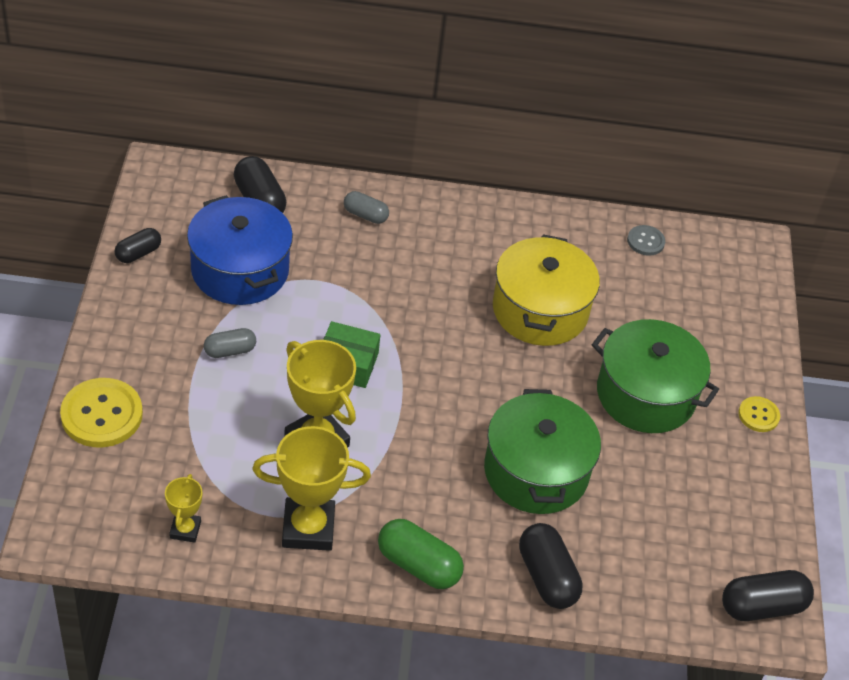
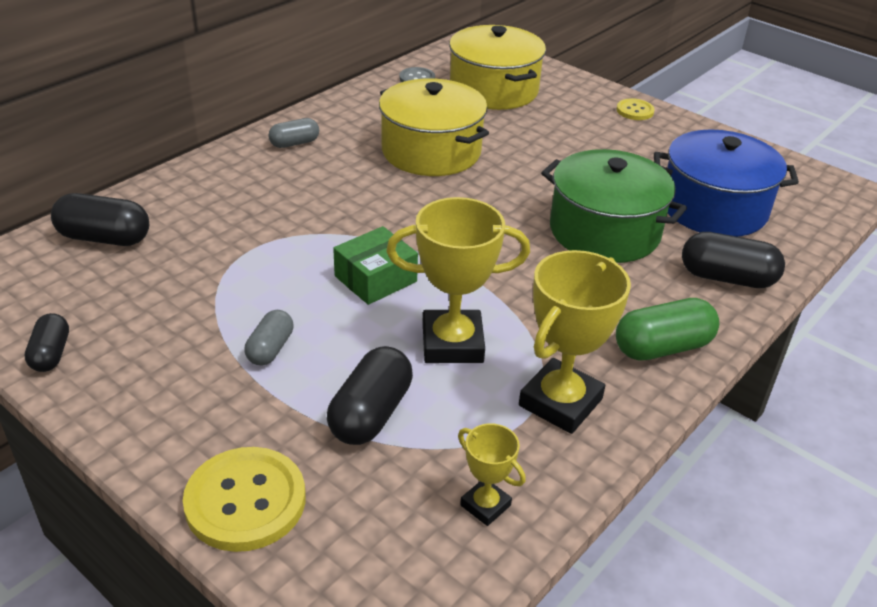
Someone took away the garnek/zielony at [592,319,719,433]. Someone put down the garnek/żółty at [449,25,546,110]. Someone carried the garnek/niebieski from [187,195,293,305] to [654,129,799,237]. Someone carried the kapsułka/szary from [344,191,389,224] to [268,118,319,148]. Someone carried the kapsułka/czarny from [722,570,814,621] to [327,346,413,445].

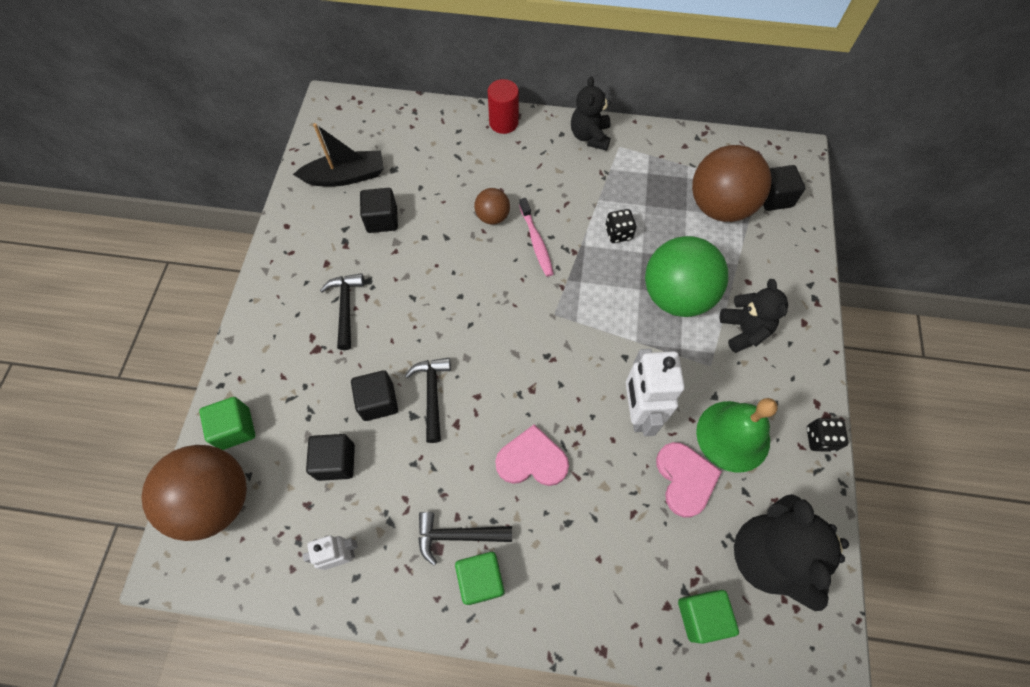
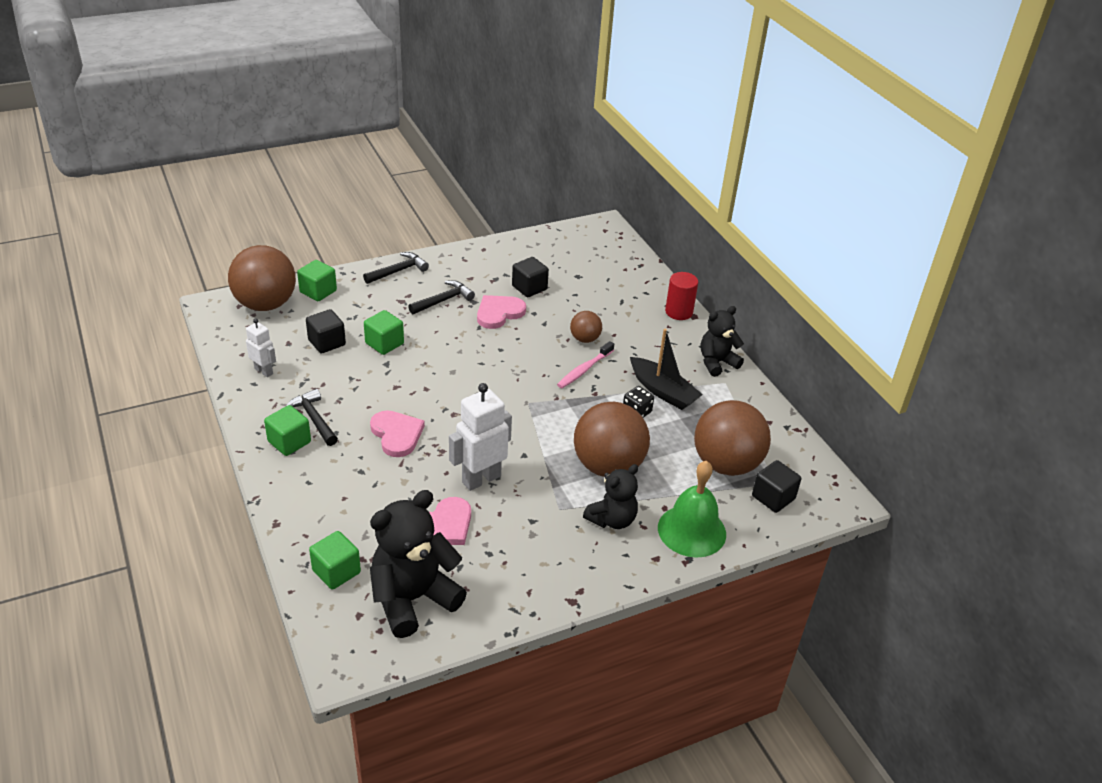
Someone took away the kostka do gry/czarny at [807,418,848,452]. Someone put down the serce/różowy at [477,295,526,329]. Someone carried the łódka/czarny from [293,123,384,187] to [630,329,703,410]. Someone carried the młotek/czarny from [405,358,451,443] to [363,252,429,284]. Someone carried the dzwonek/zielony from [696,398,778,473] to [658,461,726,558]. Someone repainted the sześcian/czarny at [351,370,398,421], which became the sześcian/zielony at [364,310,404,355]. Someone repainted the piłka/zielony at [645,236,728,317], which became the piłka/brązowy at [574,402,650,477].

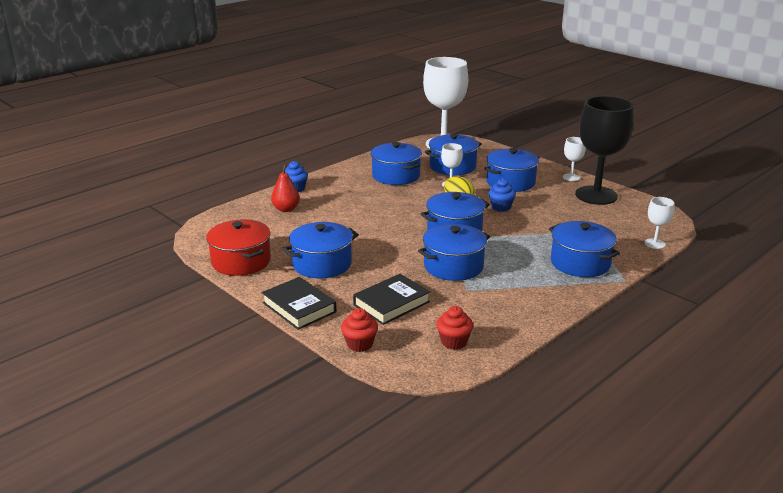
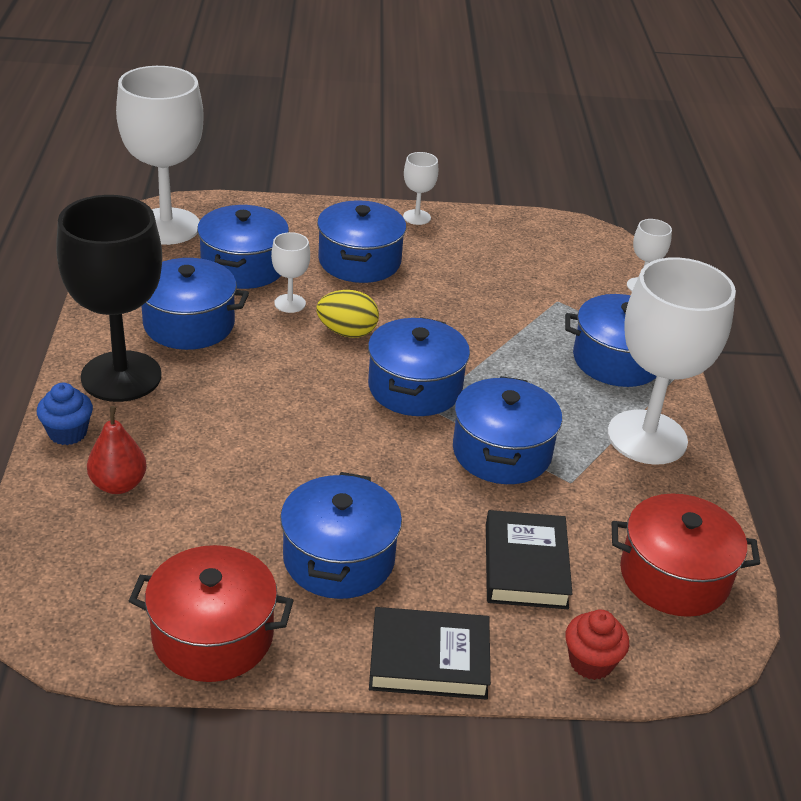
Someone took away the muffinka/niebieski at [488,178,516,212]. Someone put down the kielich/biały at [607,257,736,465]. Someone carried the kielich/czarny from [575,96,634,205] to [56,195,162,402]. Someone swapped the muffinka/czerwony at [436,306,473,350] for the garnek/czerwony at [612,493,760,617].

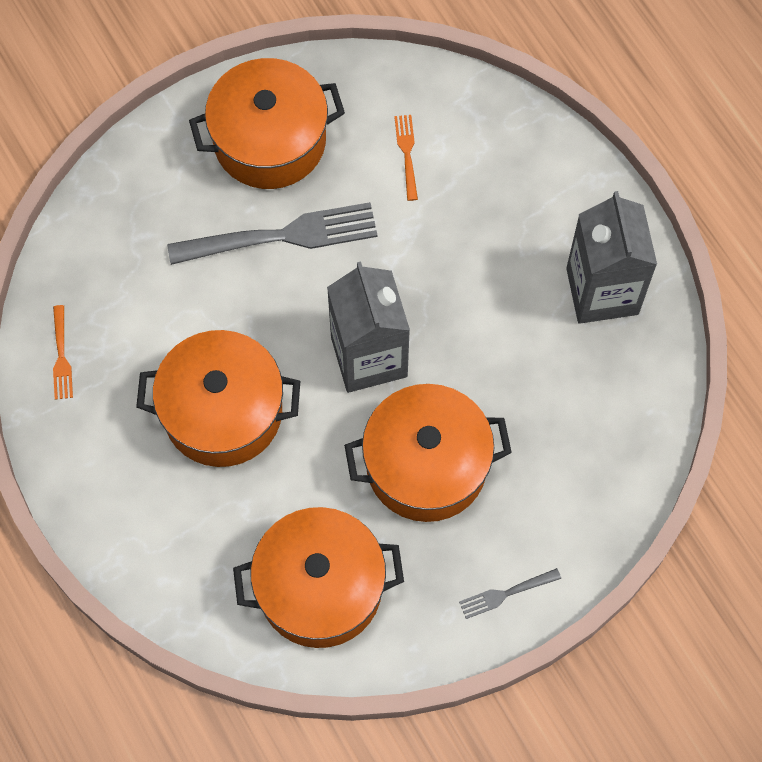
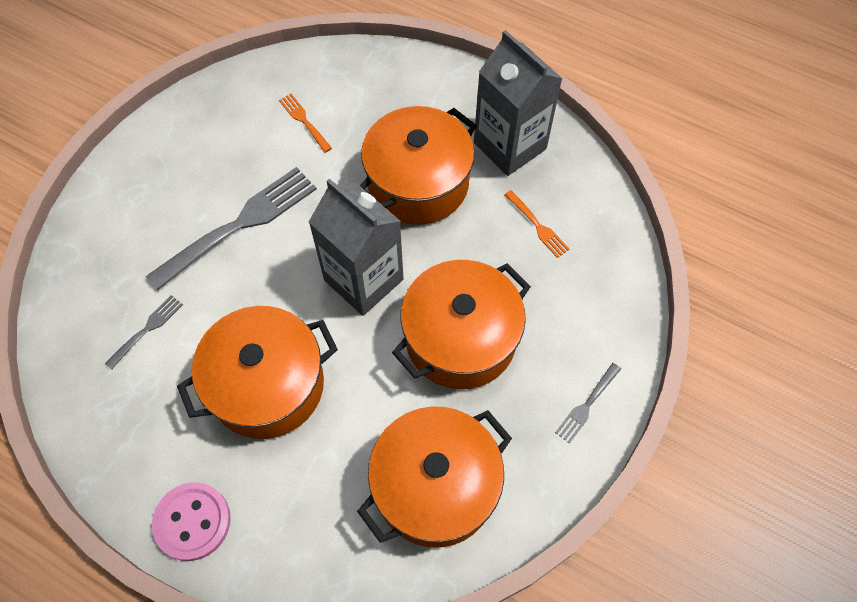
Someone put down the widelec/szary at [105,295,183,369]. Someone put down the guzik/różowy at [152,482,231,561]. Someone carried the widelec/pomarańczowy from [53,305,73,400] to [505,190,570,258]. Someone carried the garnek/pomarańczowy from [189,58,345,189] to [360,106,477,225].

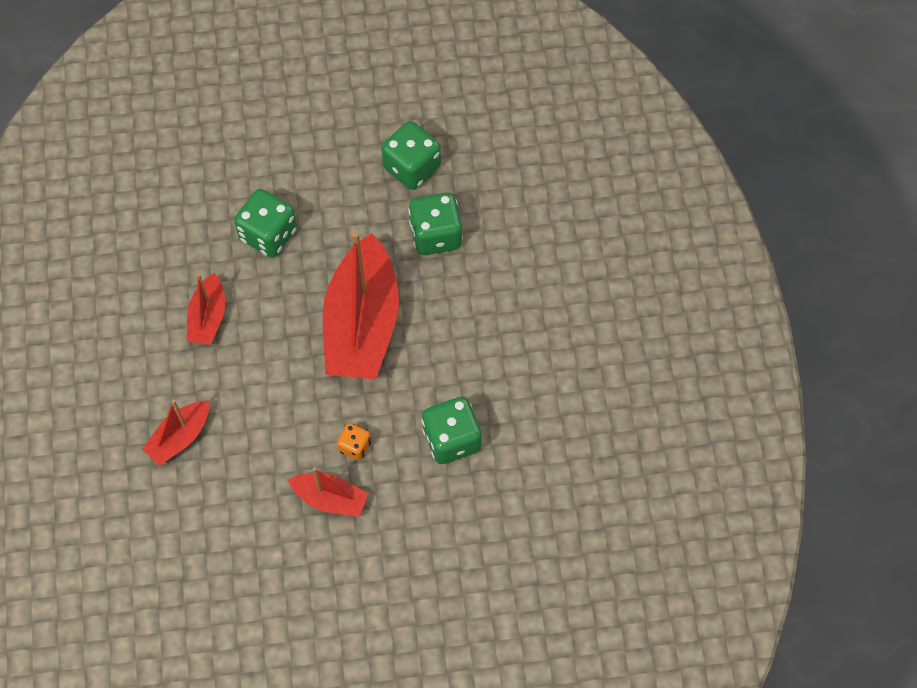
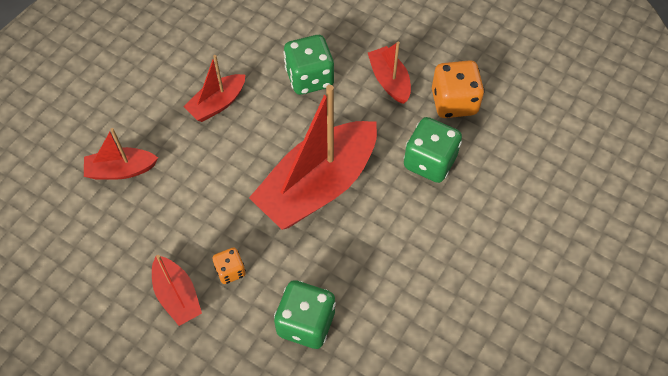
Someone put down the łódka/czerwony at [368,42,411,104]. Someone repainted the kostka do gry/zielony at [381,121,441,190], which became the kostka do gry/pomarańczowy at [432,60,485,118].

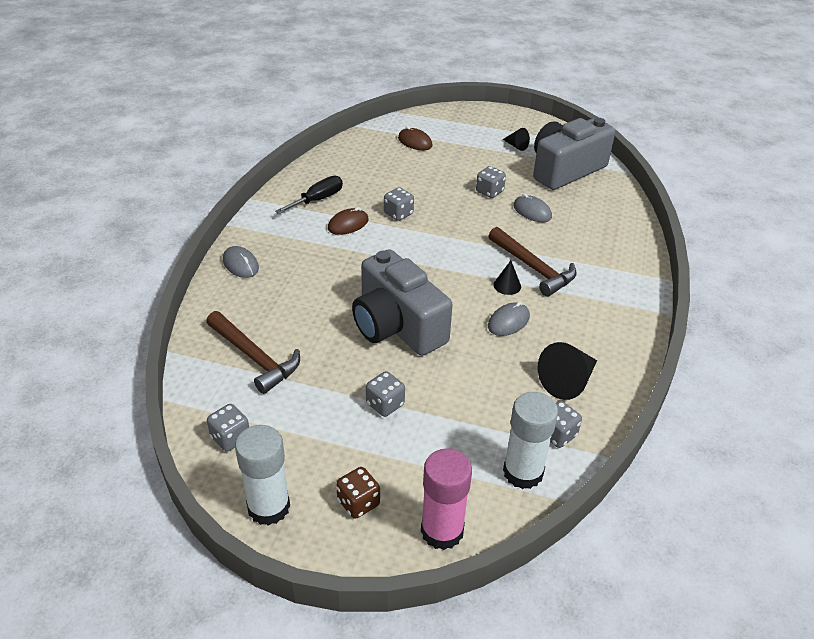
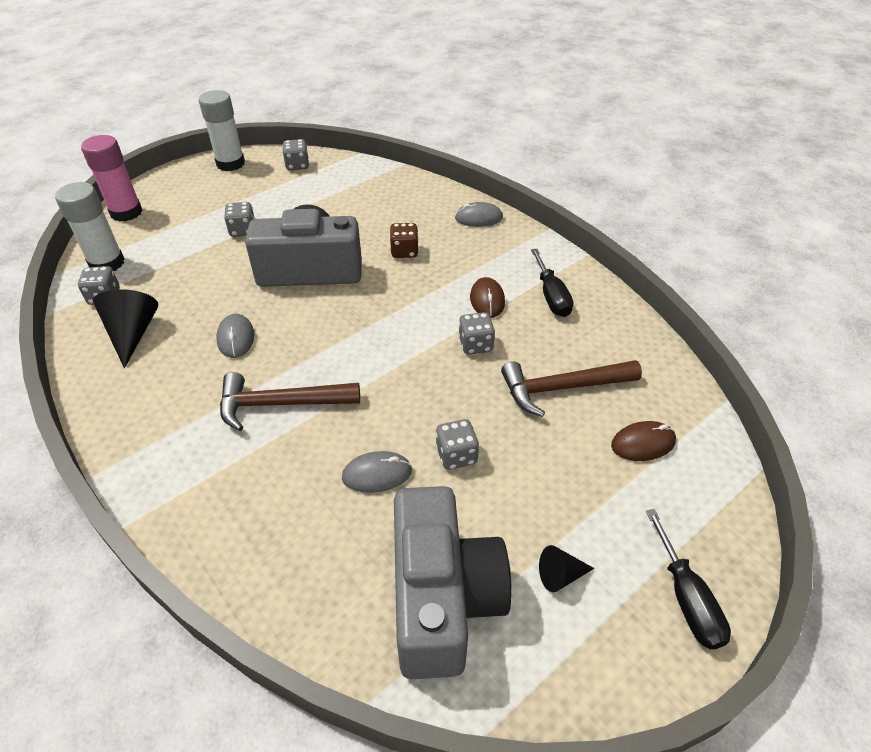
Someone took away the stożek/czarny at [493,261,521,295]. Someone put down the śrubokręt/czarny at [646,509,731,649]. Someone carried the młotek/brązowy from [206,311,300,394] to [501,360,642,417]. Someone carried the kostka do gry/brązowy from [336,467,380,519] to [390,223,419,258].

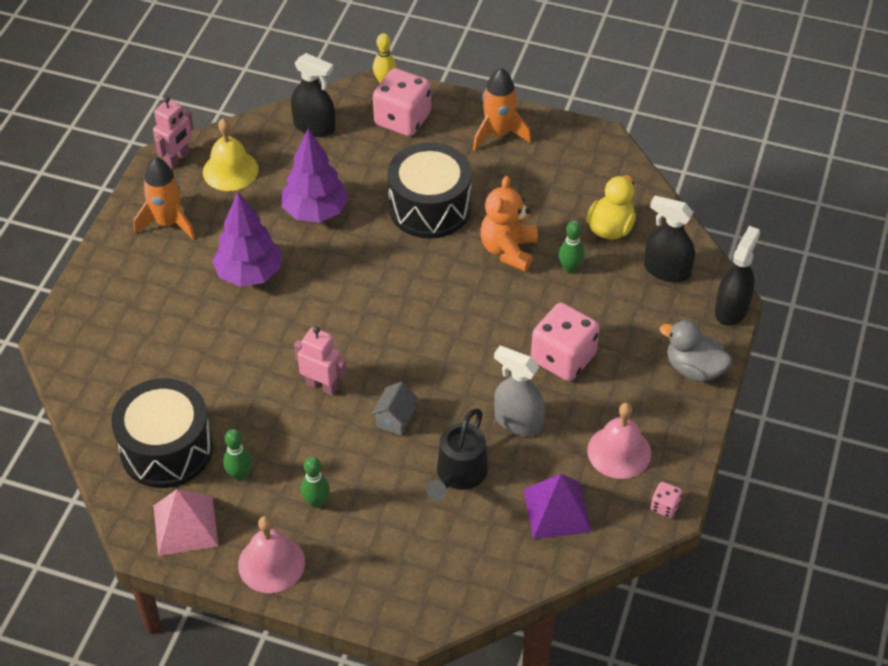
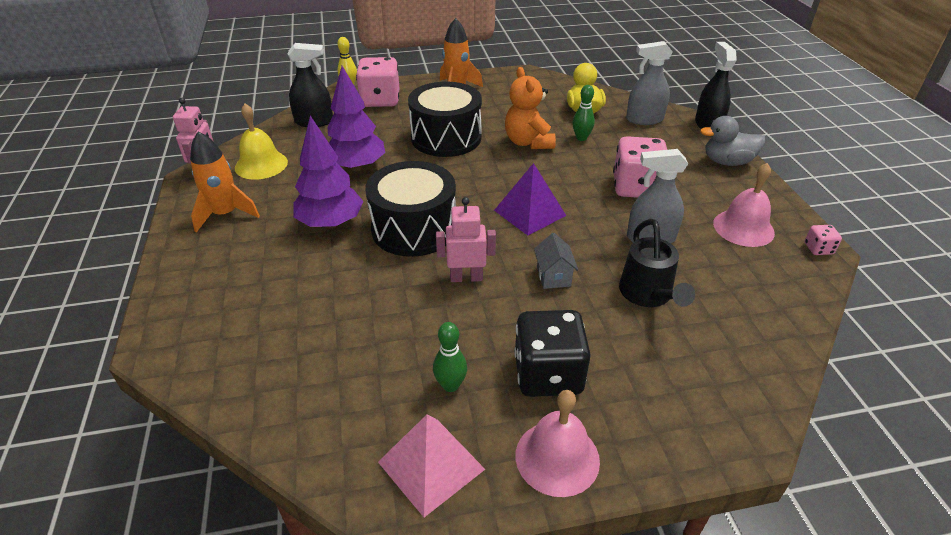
Someone carried the bęben/czarny from [111,378,213,488] to [366,161,456,257]. Someone carried the piramida/fioletowy from [523,474,592,539] to [494,163,566,236]. Someone swapped the kręgiel/zielony at [301,456,330,508] for the kostka do gry/czarny at [514,310,591,397]. Someone repainted the spryskiwacz/czarny at [644,195,695,282], which became the spryskiwacz/szary at [626,41,673,125].

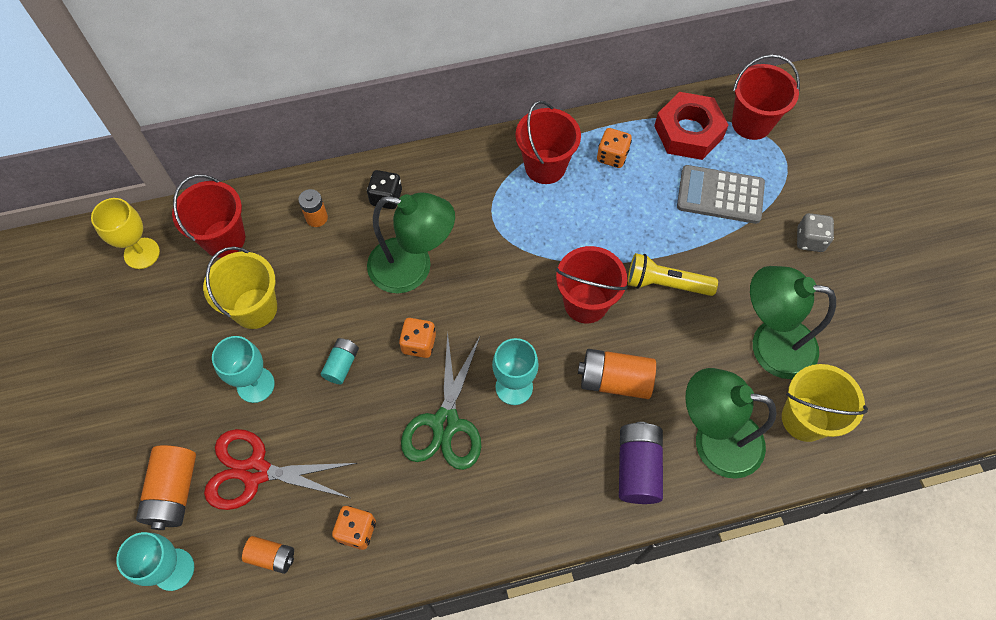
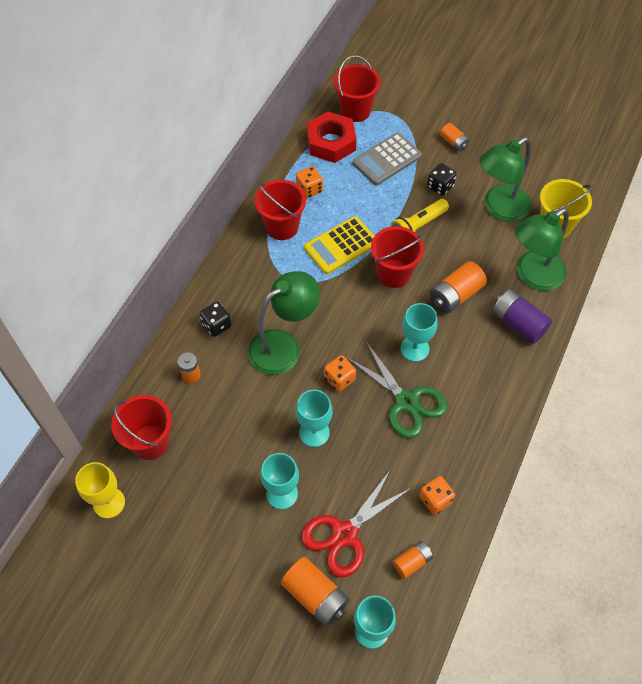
Someone took away the wiadro/żółty at [203,247,277,329]. Someone put down the kalkulator/żółty at [304,216,374,274]. Someone put down the kostka do gry/czarny at [427,163,457,196]. Someone swapped the bateria/turkusowy at [321,338,359,384] for the kielich/turkusowy at [296,390,332,447]. Someone swapped the kostka do gry/szary at [797,213,834,252] for the bateria/pomarańczowy at [440,123,470,152].

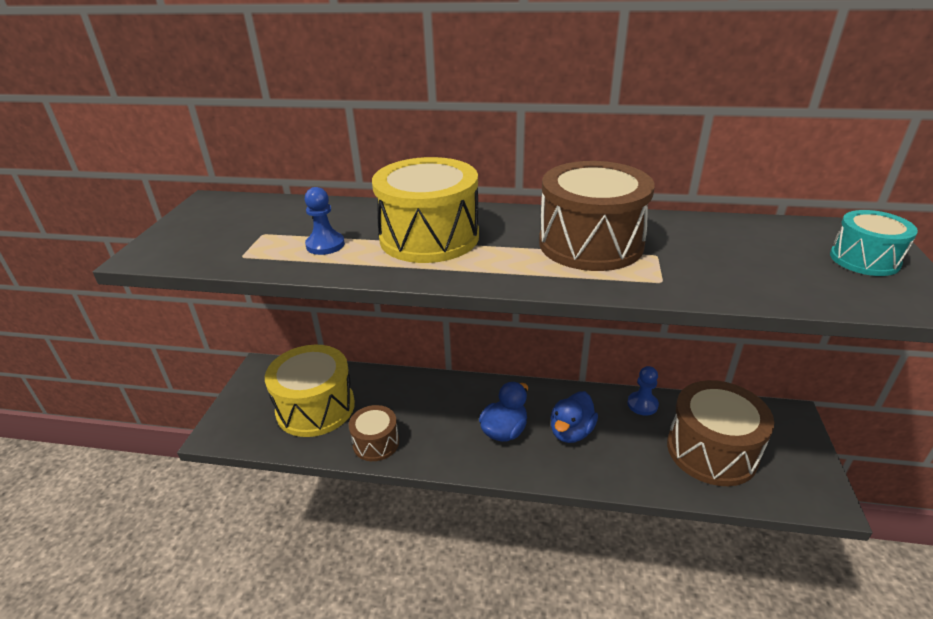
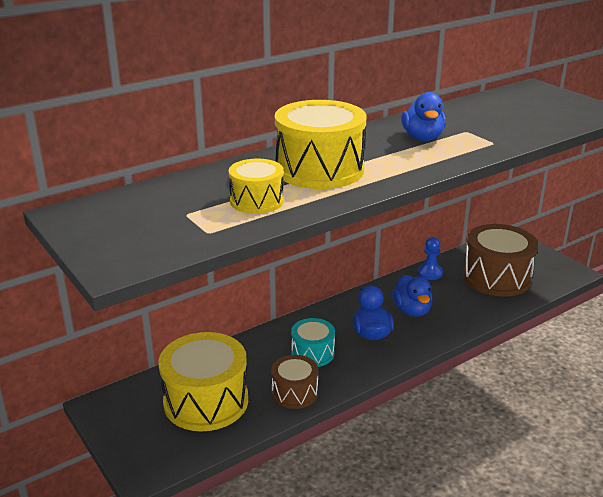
Someone carried the bęben/turkusowy from [830,210,918,276] to [291,318,335,367]. Someone swapped the pionek/niebieski at [305,187,345,255] for the bęben/żółty at [229,159,284,214]. Someone swapped the bęben/brązowy at [539,161,655,271] for the kaczka/niebieski at [401,92,446,141].

